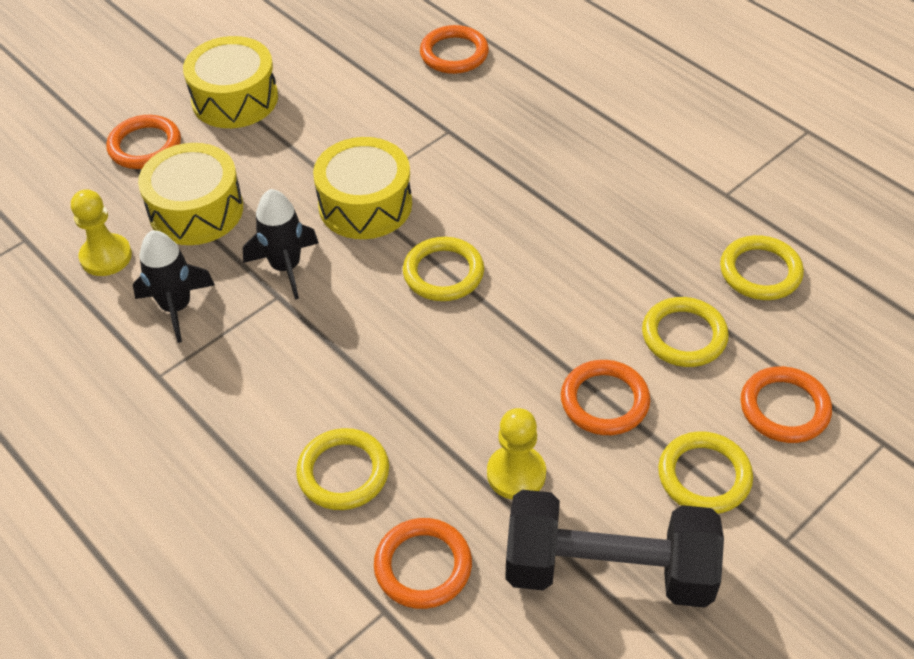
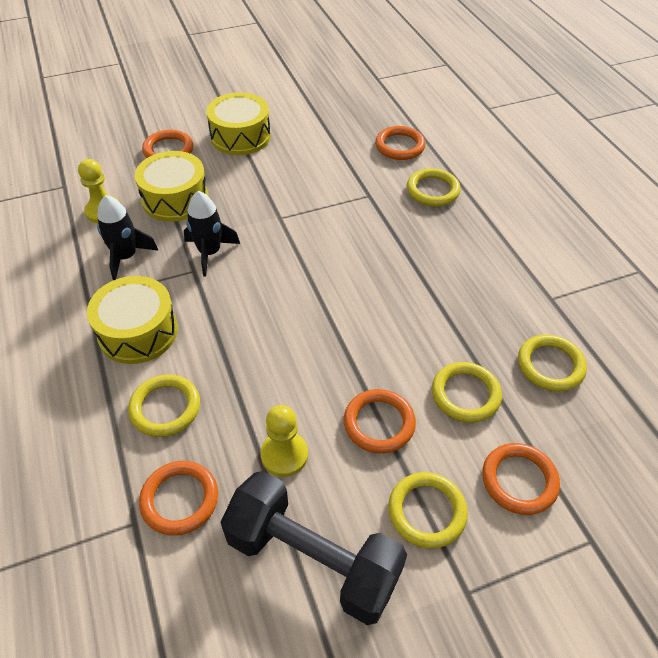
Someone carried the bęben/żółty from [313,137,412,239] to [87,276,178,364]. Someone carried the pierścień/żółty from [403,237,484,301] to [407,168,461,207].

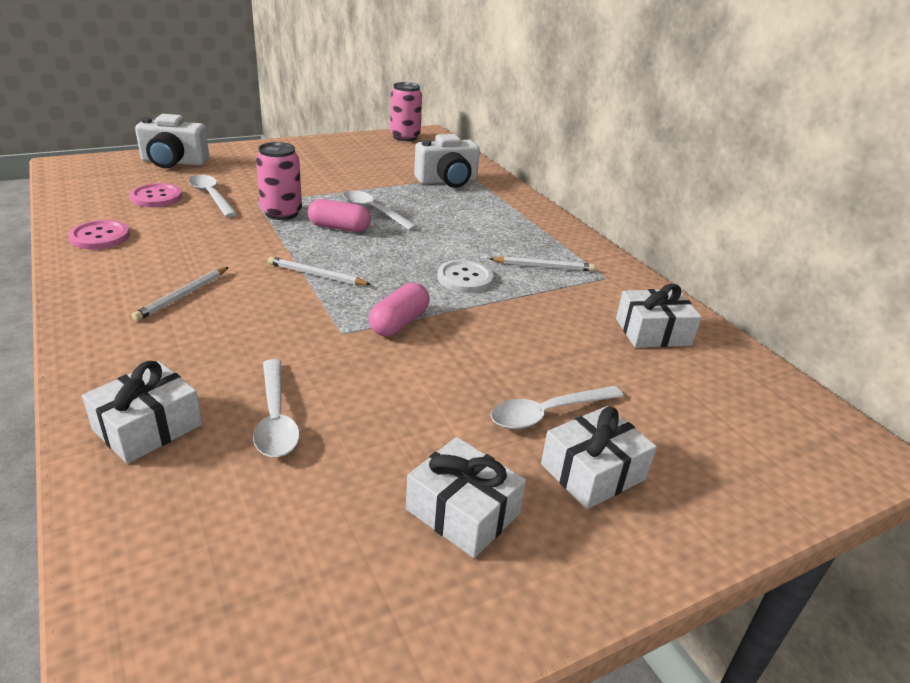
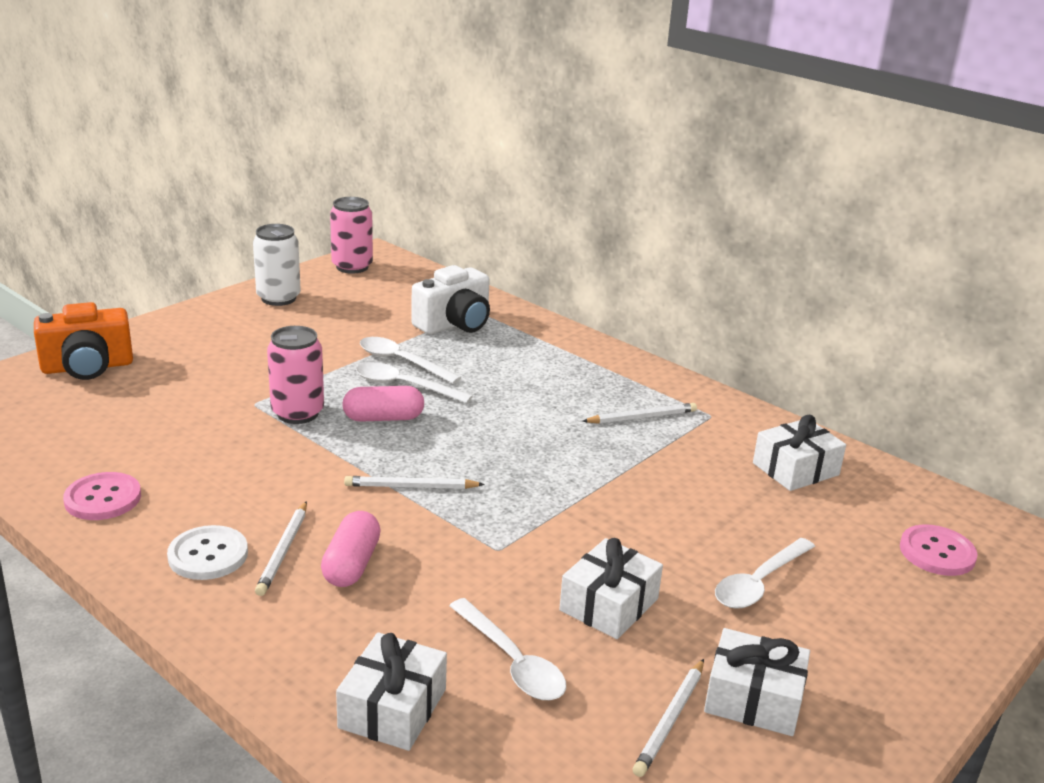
Someone put down the puszka/biały at [253,224,301,306]. Someone put down the ołówek/biały at [633,659,704,777]. Someone carried the guzik/różowy from [130,183,182,207] to [900,524,978,576]. Someone carried the łyżka/biały from [189,175,237,217] to [360,337,461,384]. Someone carried the kapsułka/różowy from [368,283,430,336] to [321,511,381,587]. Someone carried the guzik/biały from [437,260,494,293] to [167,525,248,580]. Someone carried the prezent/biały from [541,406,657,509] to [559,538,663,639]. Someone repainted the aparat fotograficzny/biały at [135,114,209,168], which became the aparat fotograficzny/pomarańczowy at [34,302,133,380].

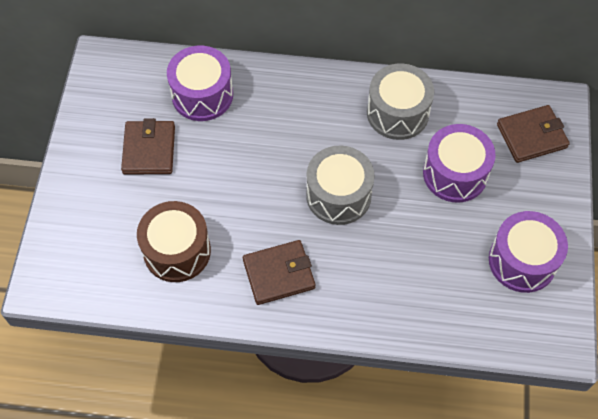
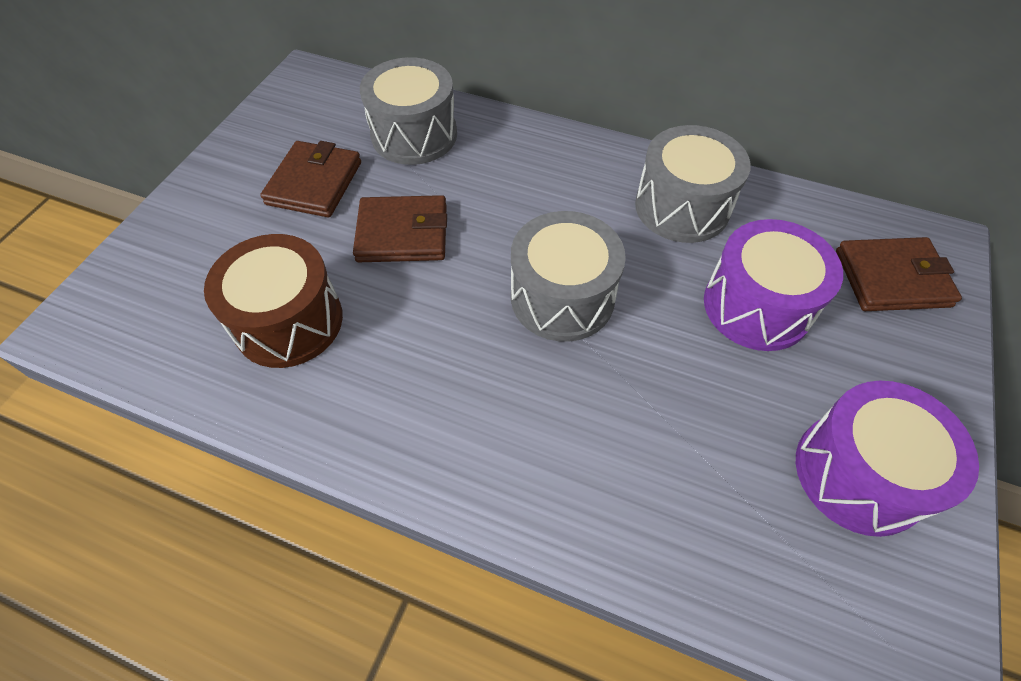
Someone carried the portfel/brązowy from [243,240,315,305] to [353,195,447,262]. Someone repainted the bęben/fioletowy at [167,45,233,121], which became the bęben/szary at [360,57,457,165].

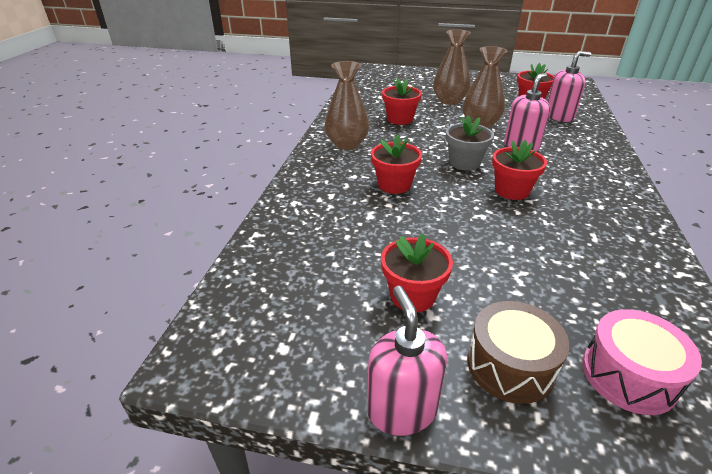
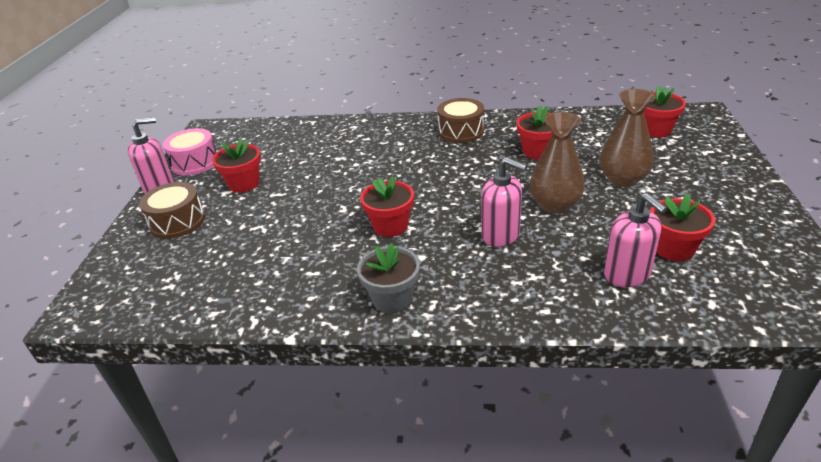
Someone carried the doniczka/czerwony from [371,134,422,194] to [644,86,686,138]. Someone carried the doniczka/szary from [446,115,494,171] to [357,243,420,313]. Someone carried the bęben/różowy from [582,309,702,415] to [163,128,217,175]. Someone swapped the wazon/brązowy at [325,61,369,150] for the bęben/brązowy at [437,98,484,143].

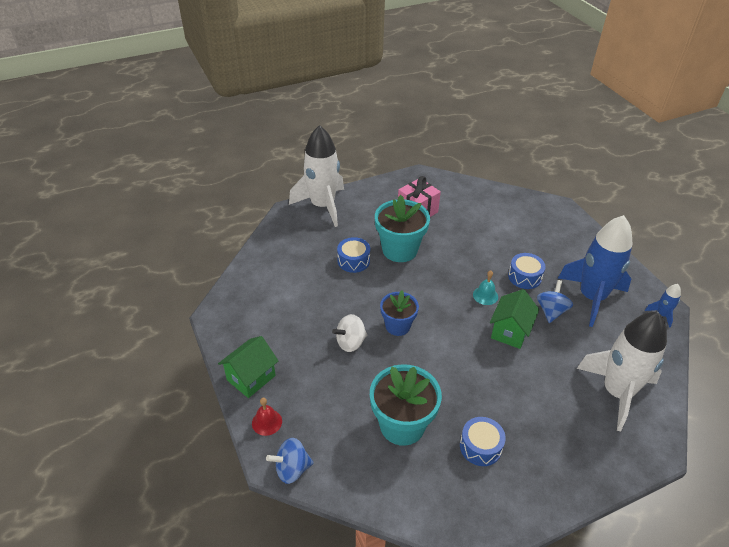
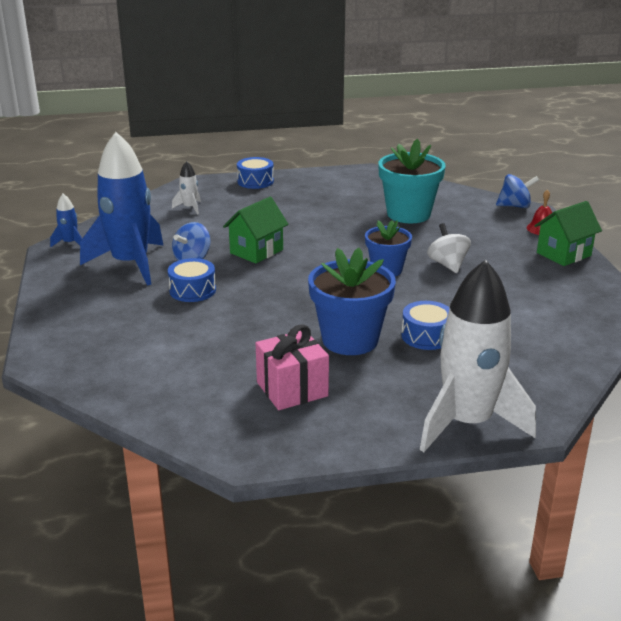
Someone took away the dzwonek/turkusowy at [473,271,498,305]. Someone carried the bęben/niebieski from [460,417,506,466] to [237,157,274,189]. Someone repainted the doniczka/turkusowy at [375,195,430,262], which became the doniczka/niebieski at [308,248,396,355]. Someone rotated the bączek/biały at [332,314,367,352] by 90 degrees counterclockwise. Someone scaled the rakieta/biały at [577,311,667,431] by 0.41.

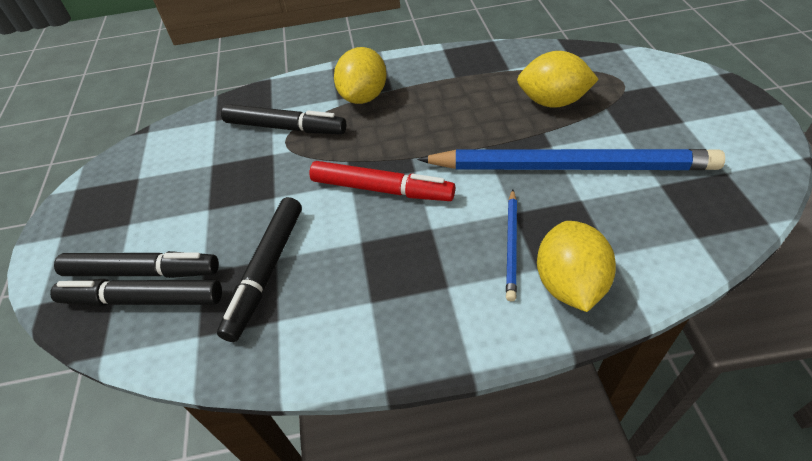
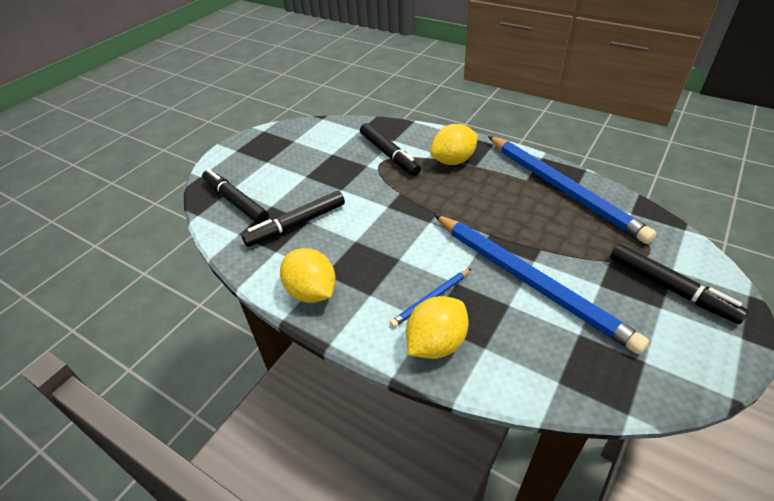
Someone took away the flamaster/czerwony at [309,161,455,201]. Someone put down the ołówek/niebieski at [488,136,656,244]. Someone carried the flamaster/czarny from [54,251,219,278] to [610,244,749,324]. Someone carried the cytryna/żółty from [517,51,599,108] to [280,248,336,303].

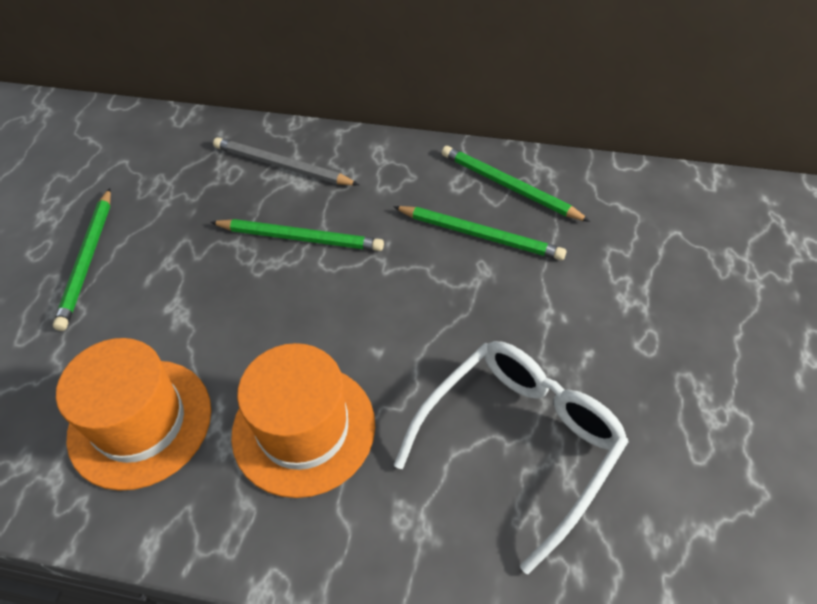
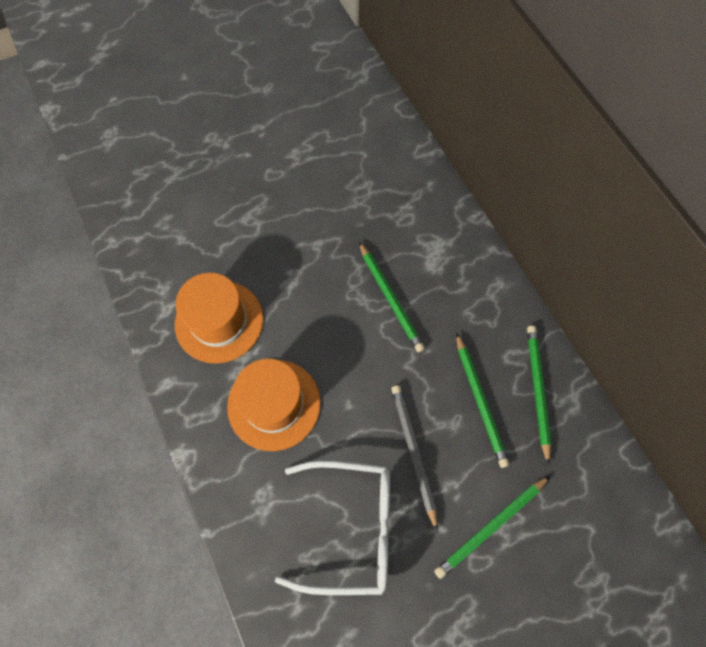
Someone carried the ołówek/zielony from [53,188,111,331] to [434,476,550,579]. Someone carried the ołówek/szary from [213,137,359,186] to [391,385,438,531].

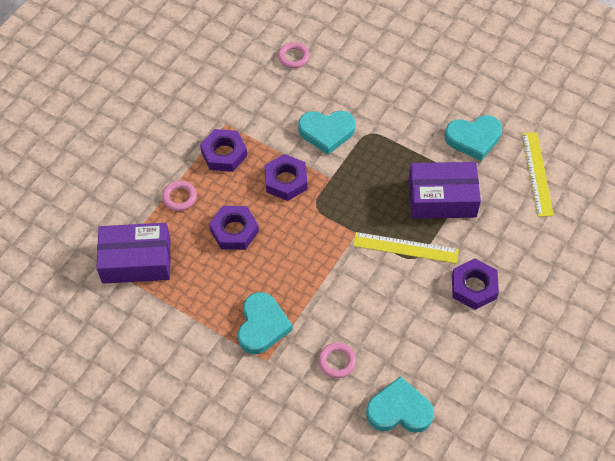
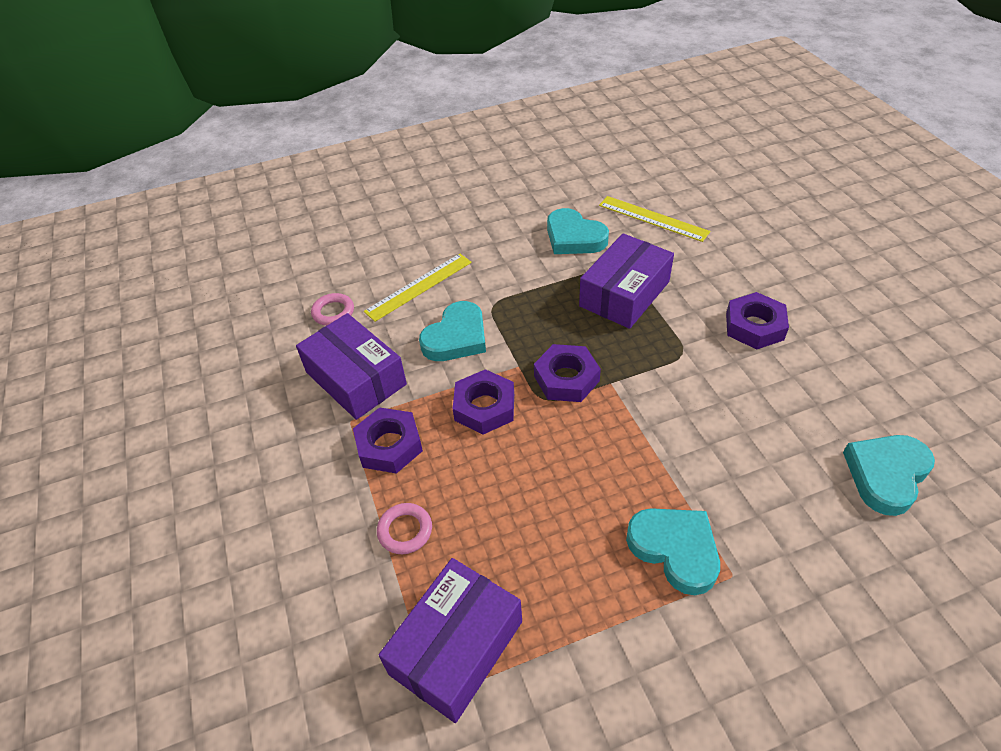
Someone took away the pierścień/różowy at [318,342,356,378]. Someone put down the pudełko/fioletowy at [296,313,407,420]. Someone carried the nakrętka/fioletowy from [209,206,259,250] to [534,344,601,402]. Someone carried the linijka/żółty from [353,232,459,264] to [364,254,472,322]. Someone rotated the serce/turkusowy at [445,115,502,161] by 105 degrees clockwise.

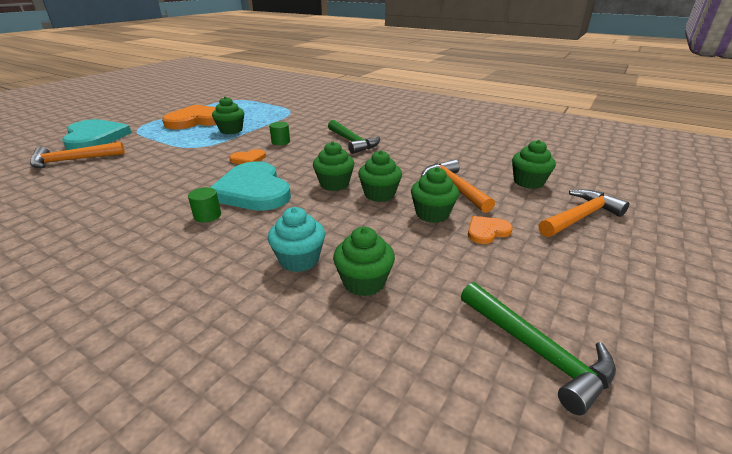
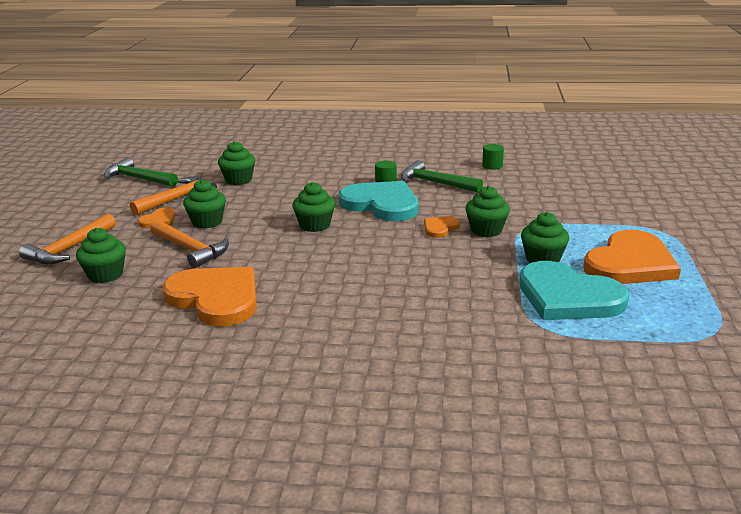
Someone took away the muffinka/turkusowy at [268,207,325,272]. Someone put down the serce/pomarańczowy at [163,267,257,326]. Someone carried the młotek/pomarańczowy from [30,142,125,168] to [130,177,217,215]. Someone carried the serce/turkusowy from [62,119,132,150] to [519,261,629,320]. Someone carried the walec/zielony from [269,122,290,145] to [482,144,504,170]. Someone carried the młotek/zielony from [328,120,380,154] to [401,160,483,193]. Someone carried the muffinka/zielony from [358,150,402,202] to [465,186,510,237].

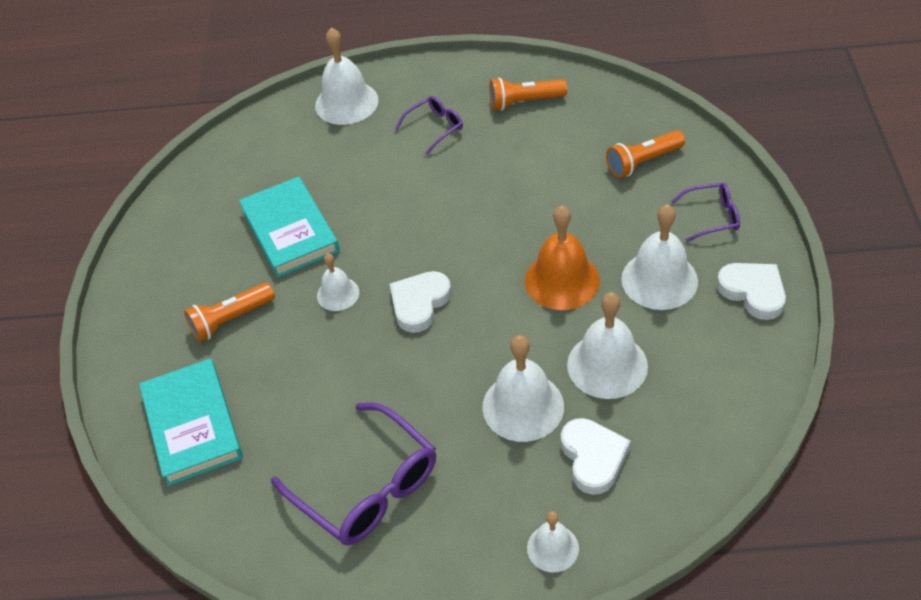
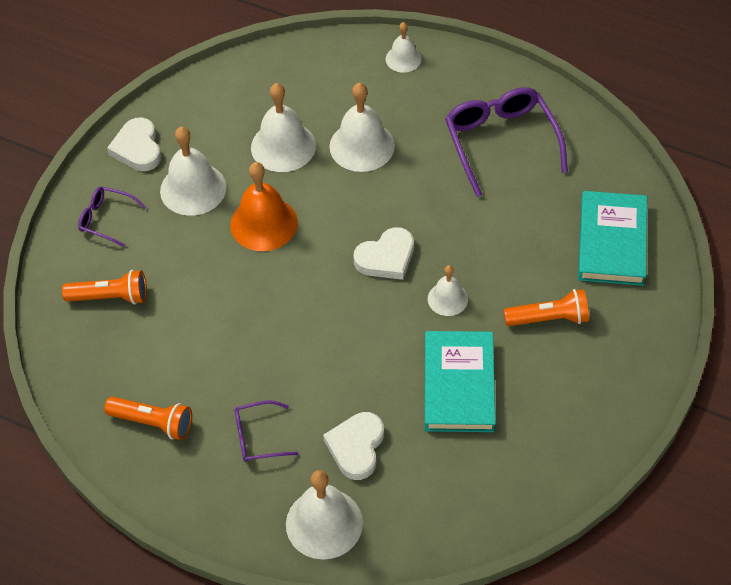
Someone carried the serce/biały from [561,418,631,495] to [323,412,384,480].

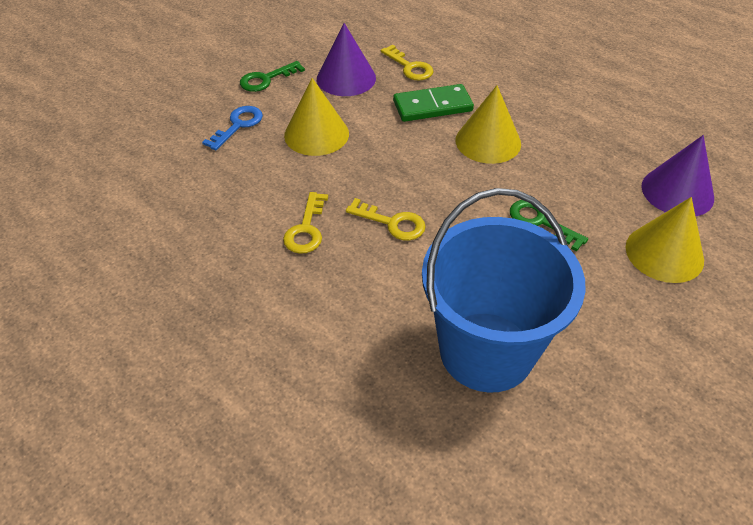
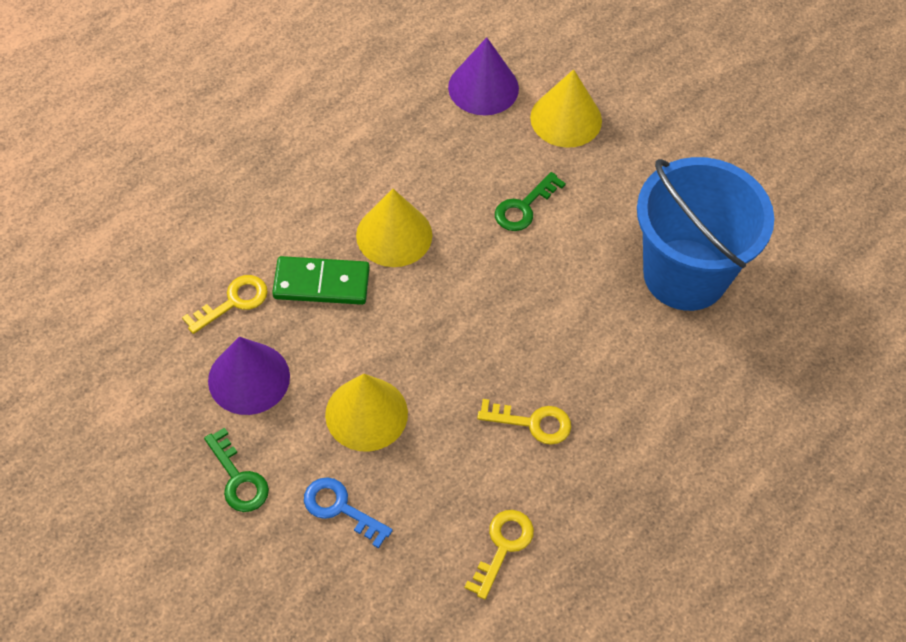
Someone carried the klucz/żółty from [346,198,426,241] to [465,510,534,600]. Someone rotated the kostka domina/zielony at [393,84,474,122] by 75 degrees counterclockwise.

